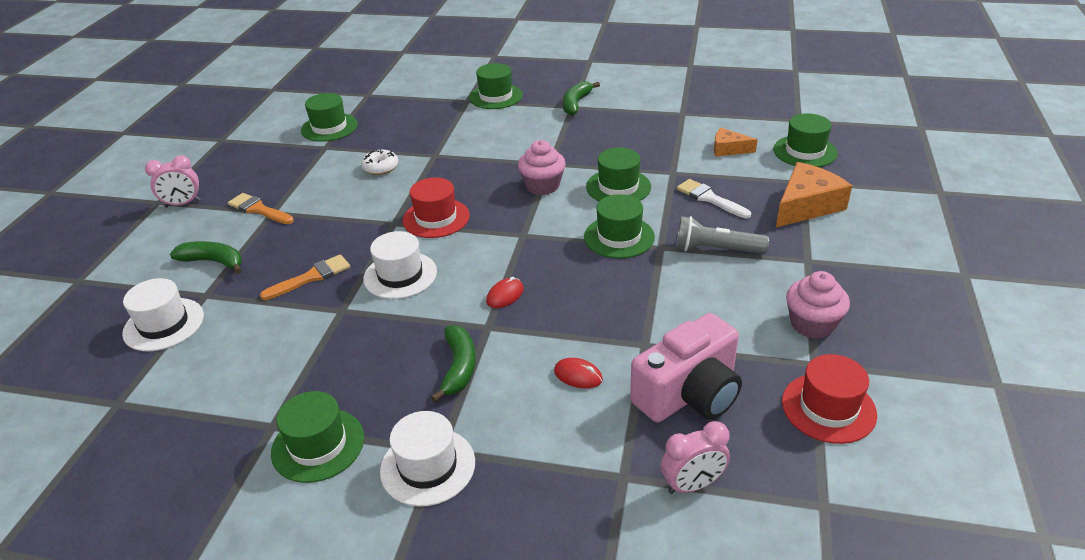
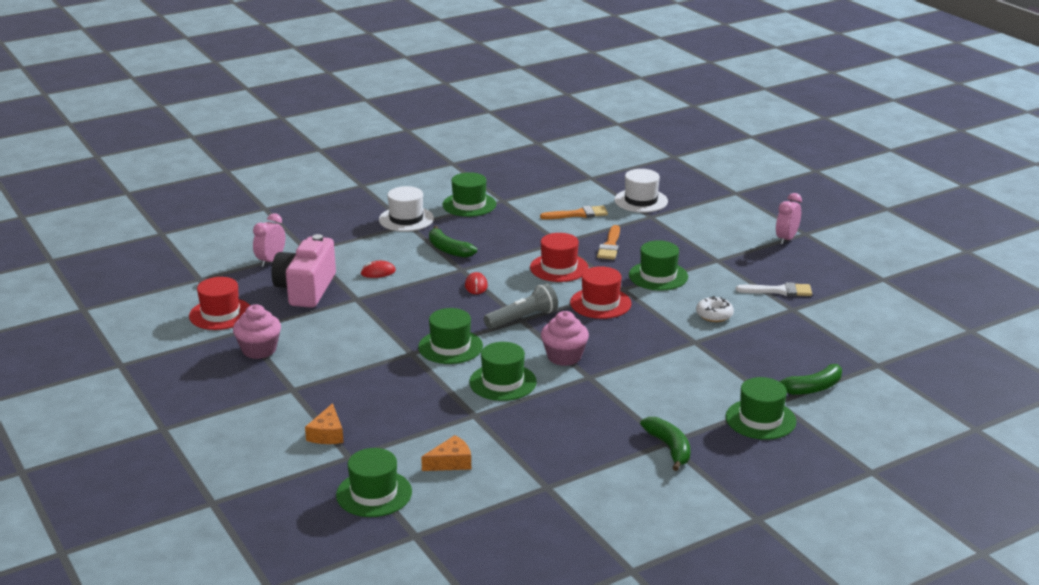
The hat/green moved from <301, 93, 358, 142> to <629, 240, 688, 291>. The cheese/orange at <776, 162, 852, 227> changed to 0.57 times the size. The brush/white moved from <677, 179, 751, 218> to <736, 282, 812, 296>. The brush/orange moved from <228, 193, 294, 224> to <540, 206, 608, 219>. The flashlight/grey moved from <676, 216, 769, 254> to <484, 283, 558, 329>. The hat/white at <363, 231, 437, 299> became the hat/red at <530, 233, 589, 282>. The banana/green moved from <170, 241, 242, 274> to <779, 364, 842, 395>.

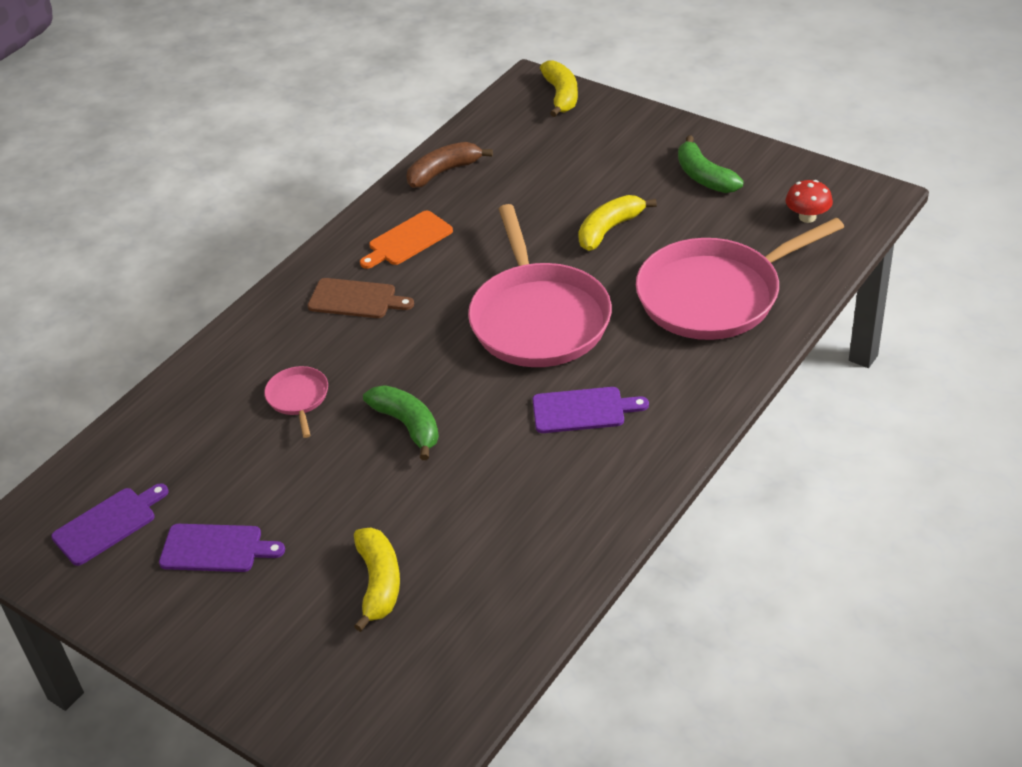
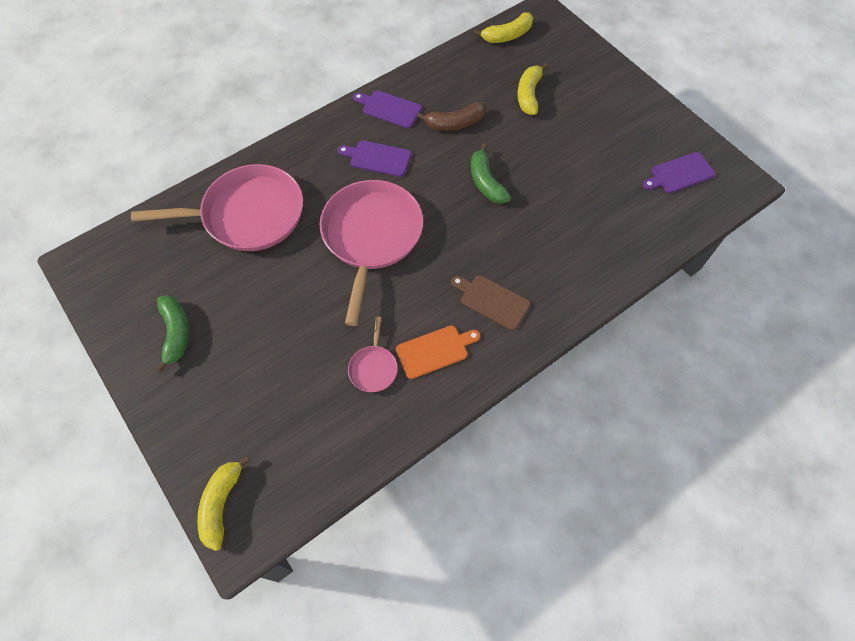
The banana/brown moved from <407, 142, 493, 188> to <417, 102, 485, 131>. The mushroom/red at <785, 180, 833, 223> disappeared. The banana/yellow moved from <578, 195, 657, 251> to <474, 12, 533, 43>. The pan/pink moved from <264, 366, 328, 438> to <348, 317, 397, 392>. The cutting board/purple moved from <159, 524, 285, 572> to <353, 90, 422, 128>.

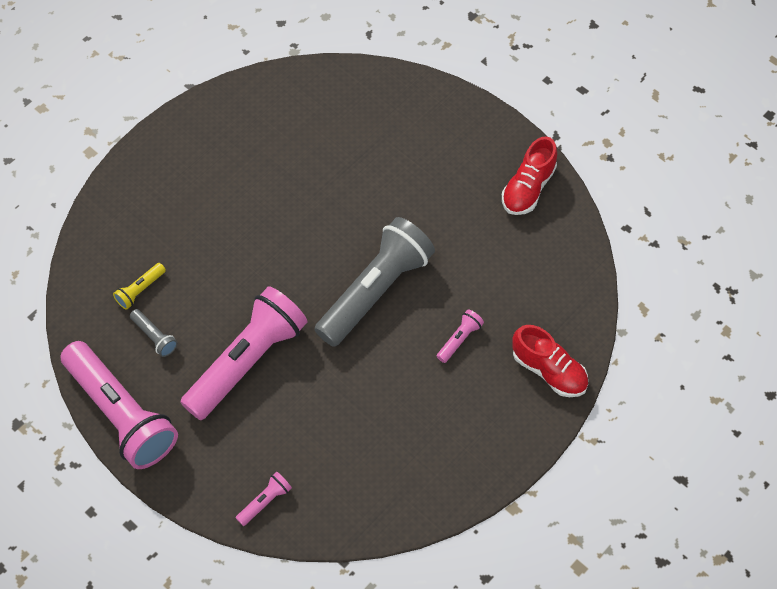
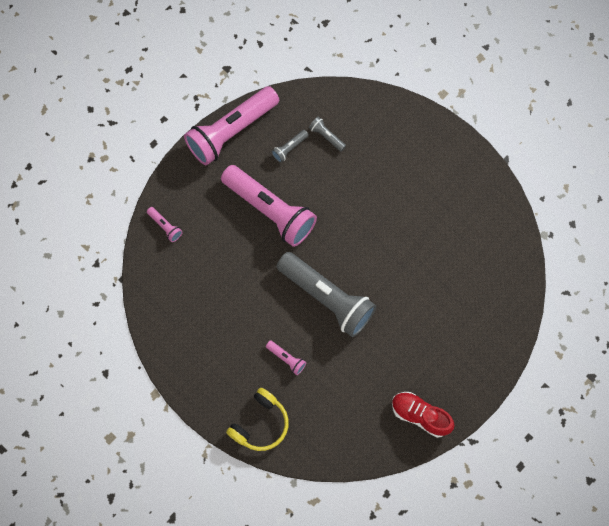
The flashlight/yellow at <113, 263, 166, 310> became the flashlight/grey at <309, 116, 346, 151>. The shoe/red at <512, 325, 588, 397> was replaced by the headphones/yellow at <226, 388, 289, 451>.

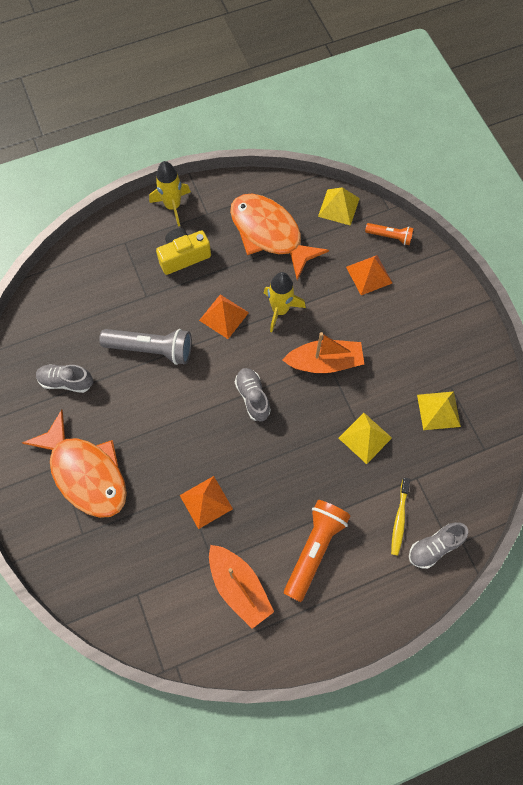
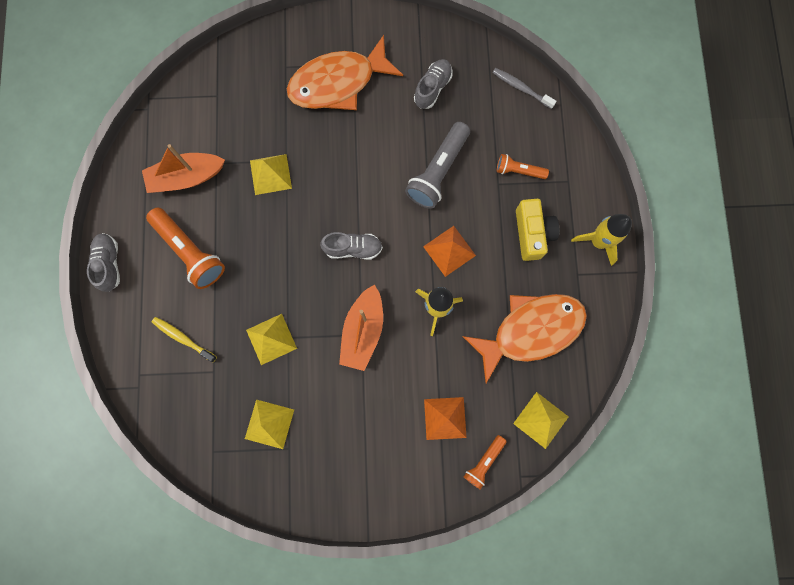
The pyramid/orange at <180, 476, 233, 529> became the pyramid/yellow at <250, 154, 292, 195>. The shoe/grey moved from <409, 522, 468, 569> to <87, 233, 120, 292>. The toothbrush/grey at <492, 68, 557, 109> appeared. The flashlight/orange at <497, 154, 549, 179> appeared.

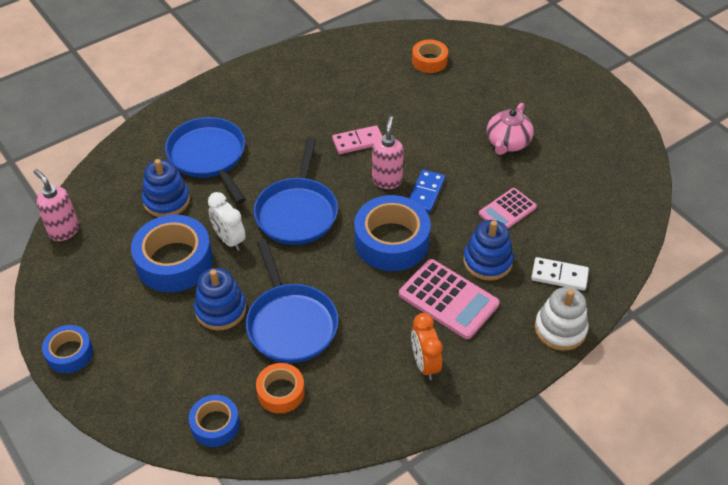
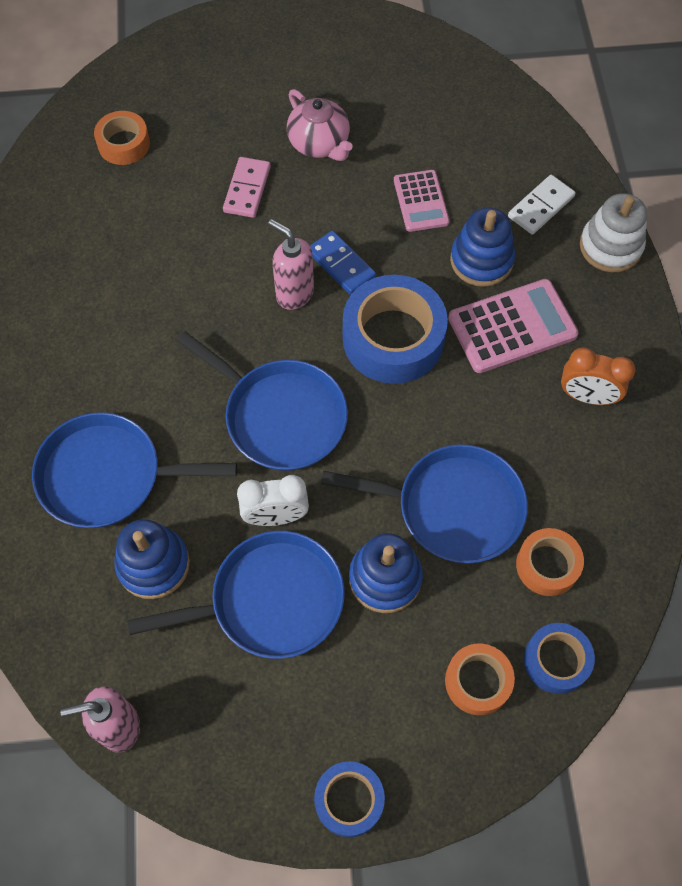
The domino/pink moved from <332, 125, 383, 154> to <223, 157, 271, 218>. The tape/blue at <131, 215, 213, 292> was replaced by the pan/blue at <127, 531, 344, 659>. The tape/orange at <445, 643, 515, 715> appeared.

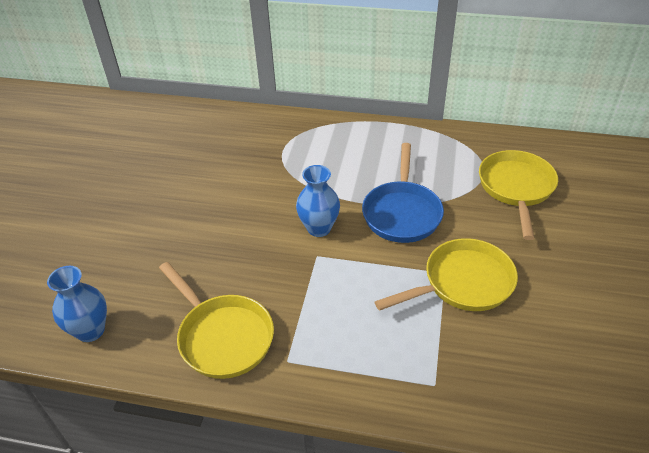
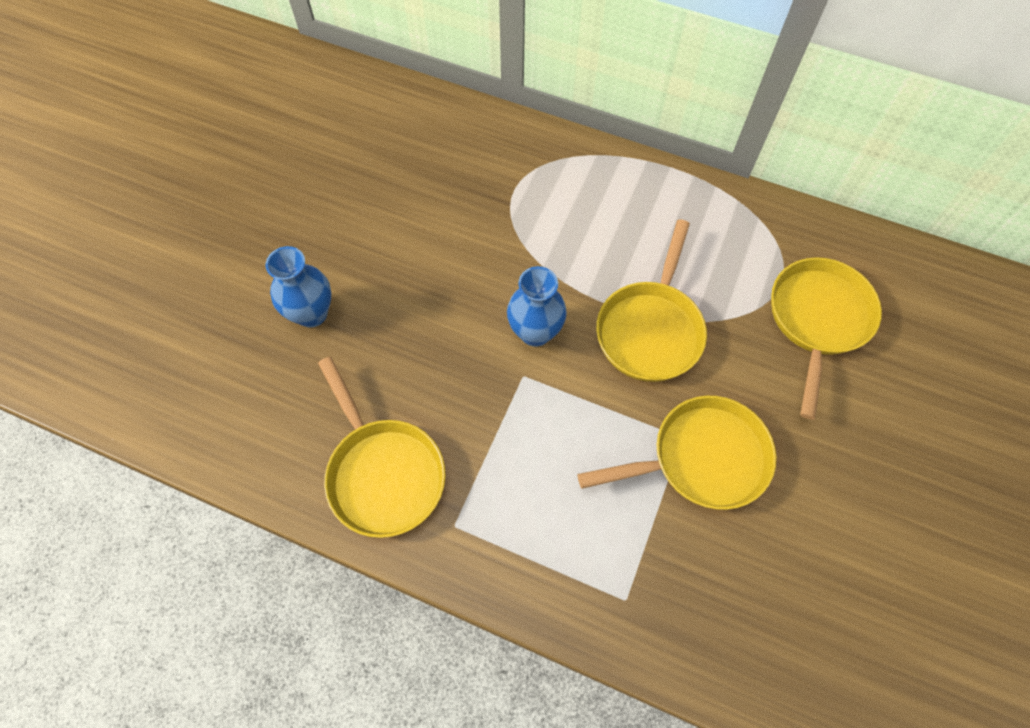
The pan/blue at <362, 143, 444, 243> became the pan/yellow at <596, 219, 707, 382>. The vase/blue moved from <47, 266, 107, 342> to <265, 246, 331, 327>.

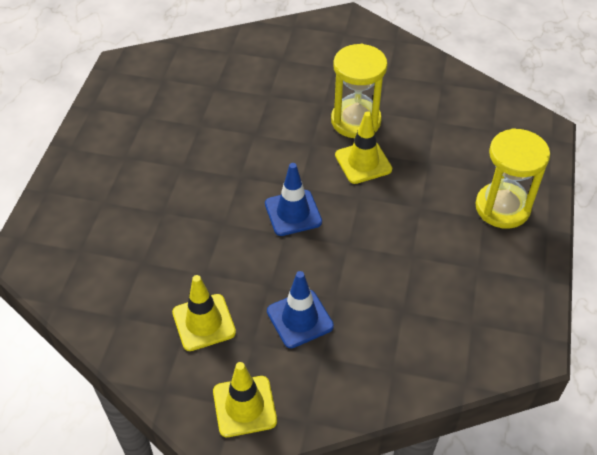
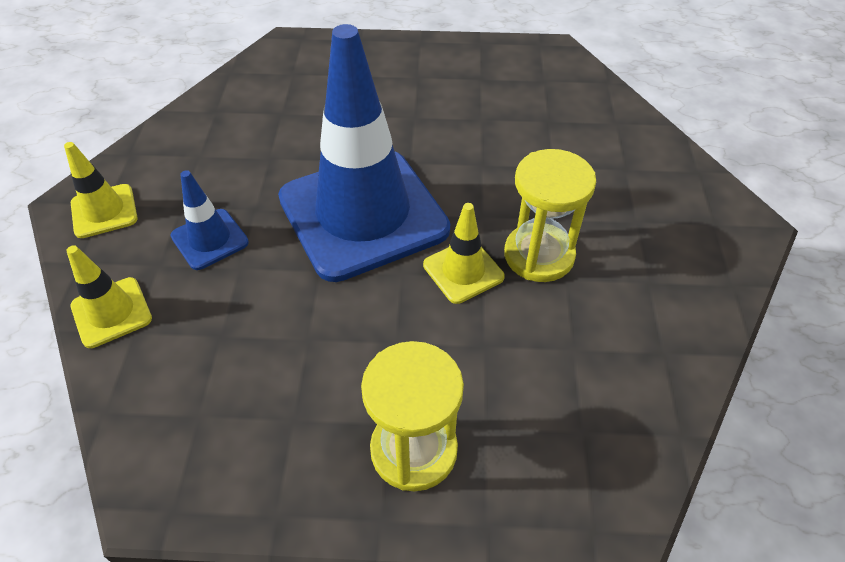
The traffic cone/blue at <265, 163, 322, 236> changed to 2.34 times the size. The traffic cone/yellow moved from <172, 275, 236, 351> to <66, 245, 152, 348>.

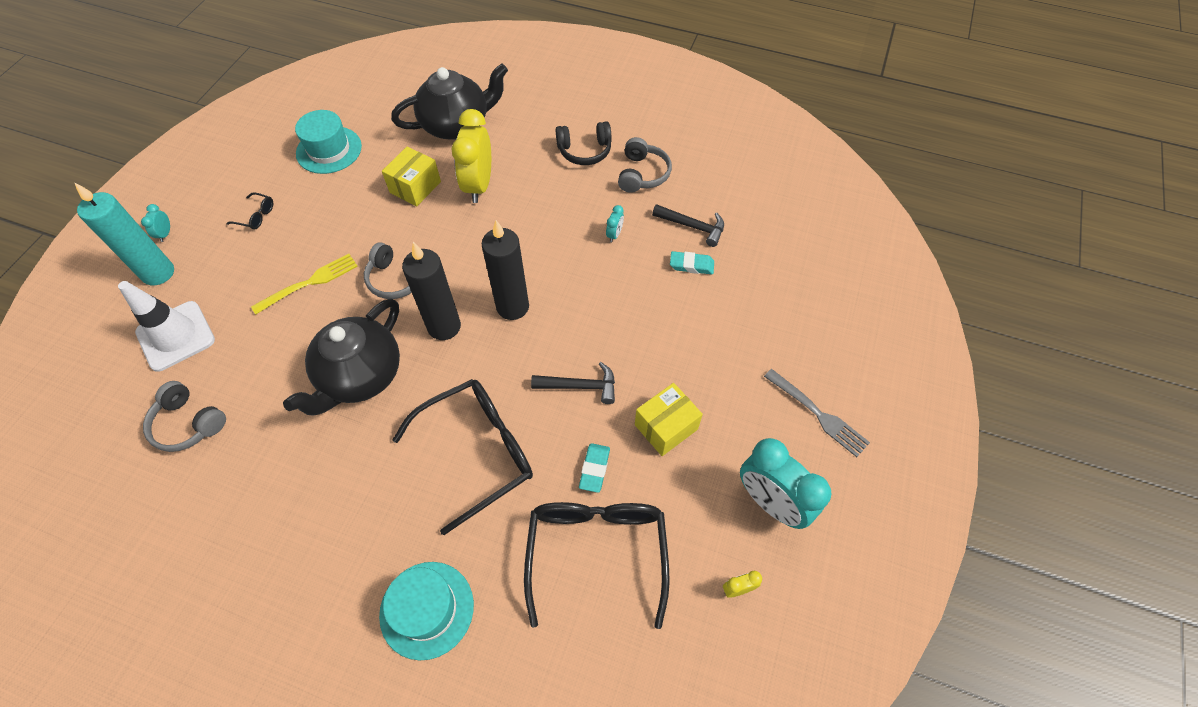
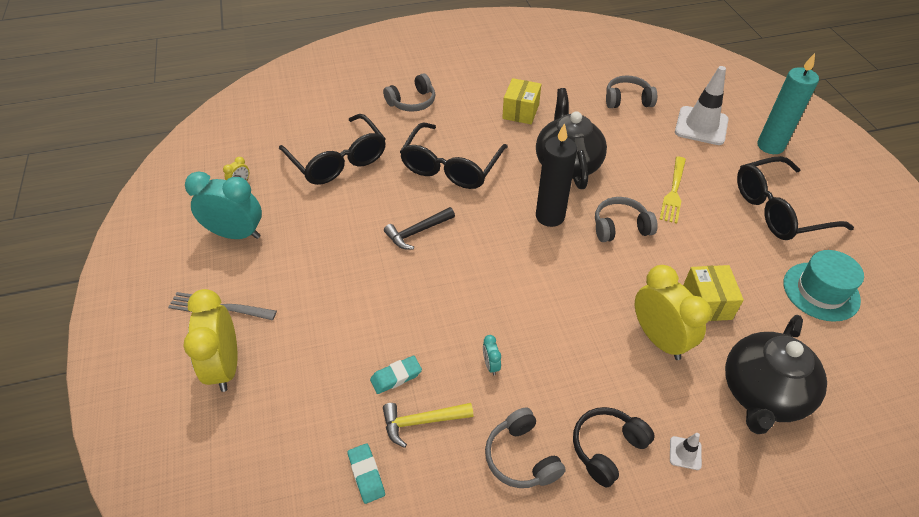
The glasses/black at <226, 192, 273, 230> changed to 2.50 times the size. The clock/turquoise at <141, 204, 170, 242> disappeared. The hammer/black at <652, 204, 724, 247> became the hammer/yellow at <383, 403, 474, 448>. The candle/black at <482, 220, 529, 320> disappeared. The box/yellow moved from <635, 383, 703, 456> to <502, 78, 541, 124>. The eraser/turquoise moved from <579, 443, 610, 493> to <348, 443, 385, 504>. The hat/turquoise at <379, 562, 474, 661> was replaced by the headphones/grey at <383, 73, 435, 112>. The clock/yellow at <183, 289, 237, 392> appeared. The traffic cone/white at <670, 433, 702, 470> appeared.

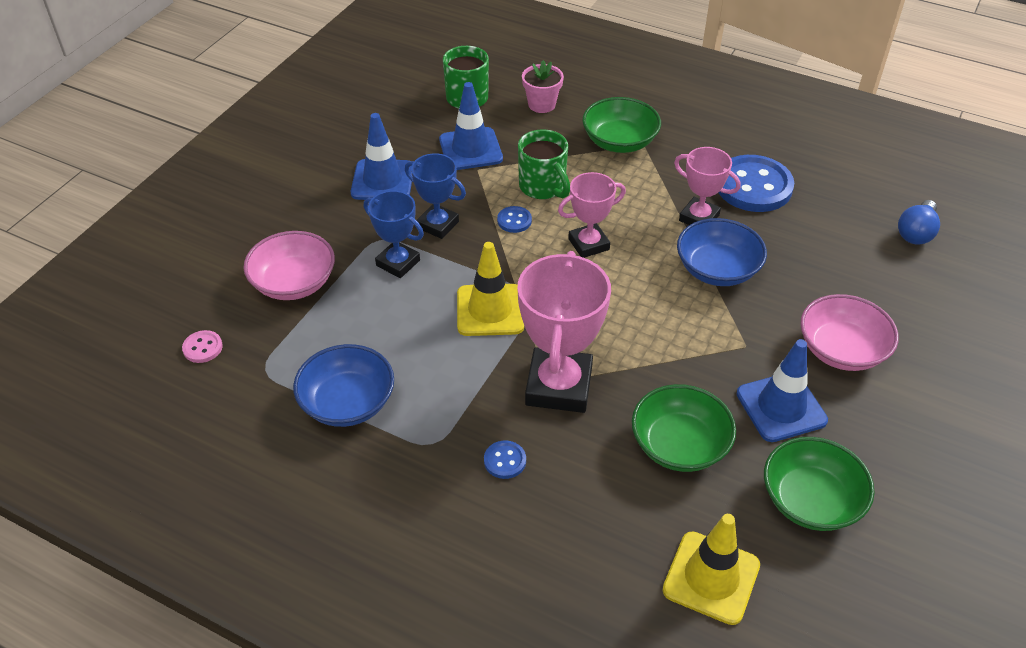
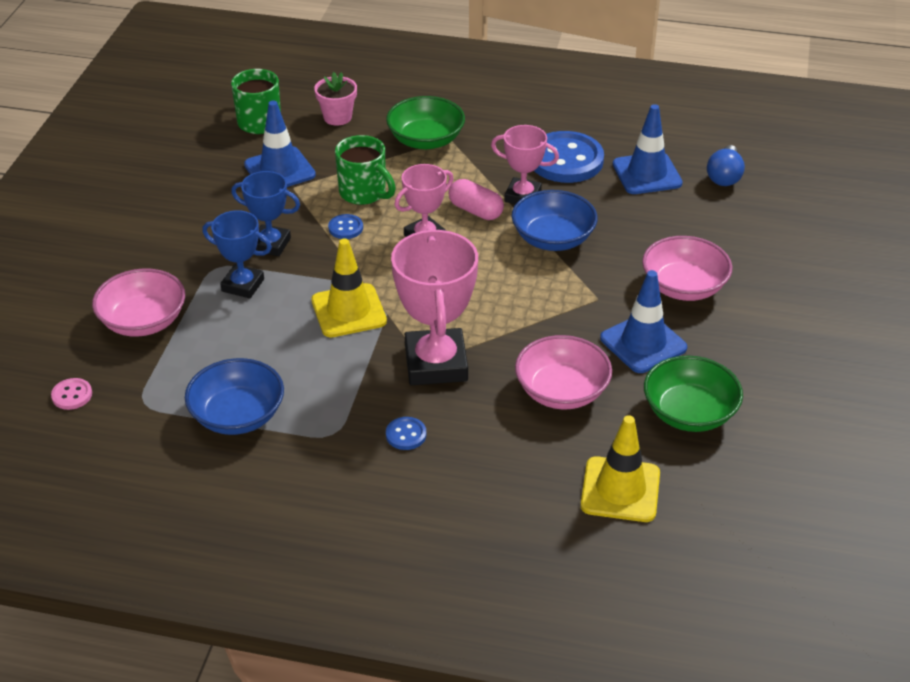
The traffic cone/blue moved from <351, 113, 412, 200> to <613, 104, 683, 194>. The bowl/green at <632, 384, 736, 472> became the bowl/pink at <515, 335, 612, 410>. The capsule/pink at <448, 179, 504, 220> appeared.

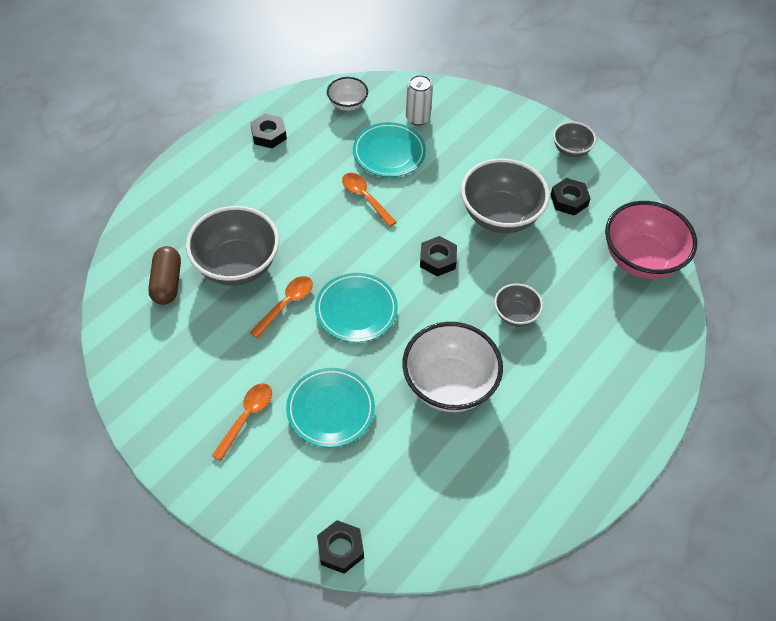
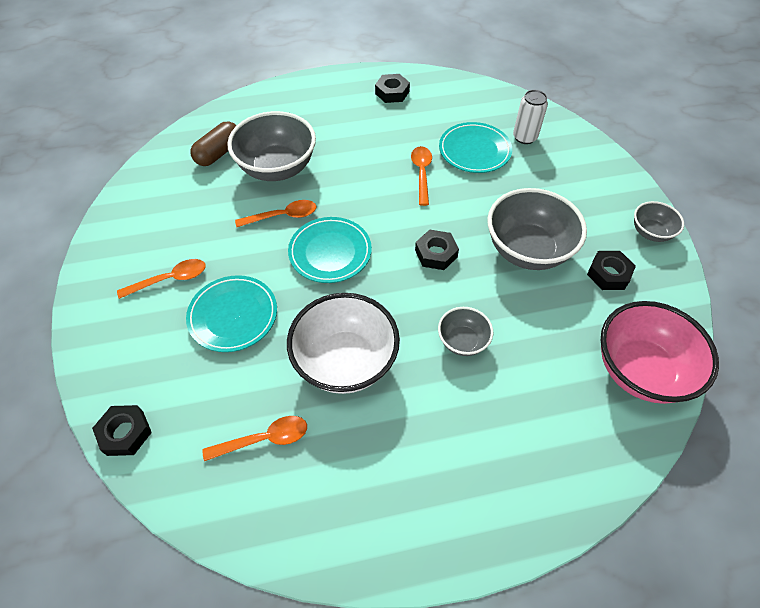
The bowl/white at <327, 77, 368, 111> disappeared. The spoon/orange at <202, 416, 307, 461> appeared.

